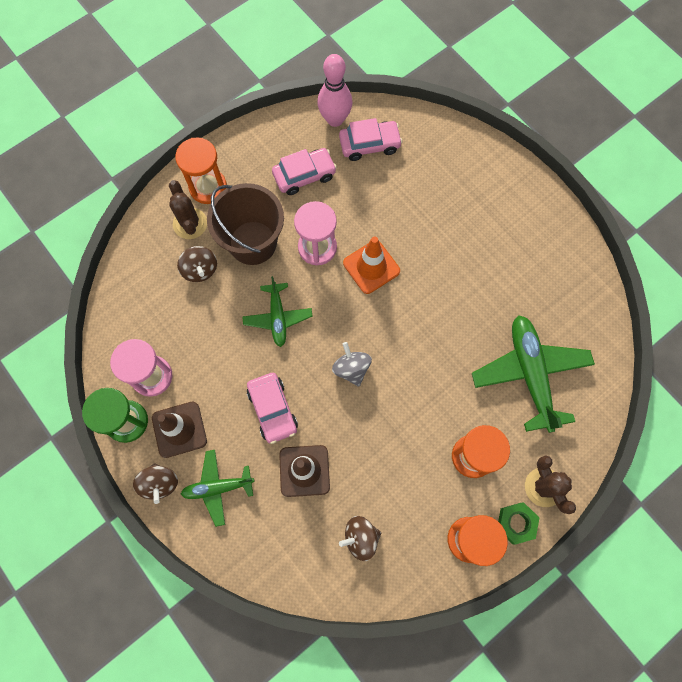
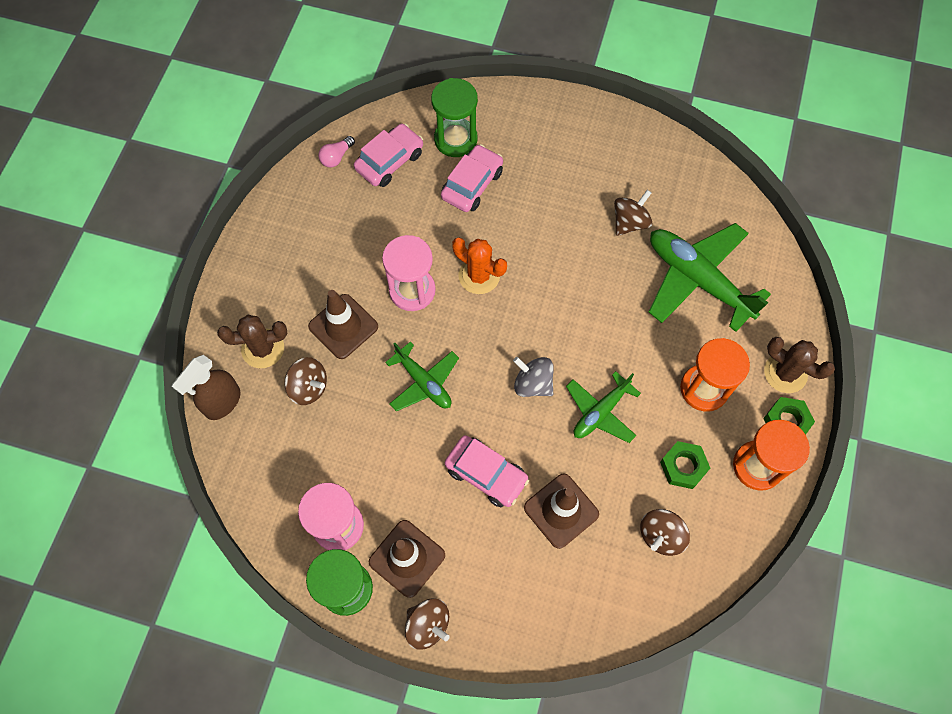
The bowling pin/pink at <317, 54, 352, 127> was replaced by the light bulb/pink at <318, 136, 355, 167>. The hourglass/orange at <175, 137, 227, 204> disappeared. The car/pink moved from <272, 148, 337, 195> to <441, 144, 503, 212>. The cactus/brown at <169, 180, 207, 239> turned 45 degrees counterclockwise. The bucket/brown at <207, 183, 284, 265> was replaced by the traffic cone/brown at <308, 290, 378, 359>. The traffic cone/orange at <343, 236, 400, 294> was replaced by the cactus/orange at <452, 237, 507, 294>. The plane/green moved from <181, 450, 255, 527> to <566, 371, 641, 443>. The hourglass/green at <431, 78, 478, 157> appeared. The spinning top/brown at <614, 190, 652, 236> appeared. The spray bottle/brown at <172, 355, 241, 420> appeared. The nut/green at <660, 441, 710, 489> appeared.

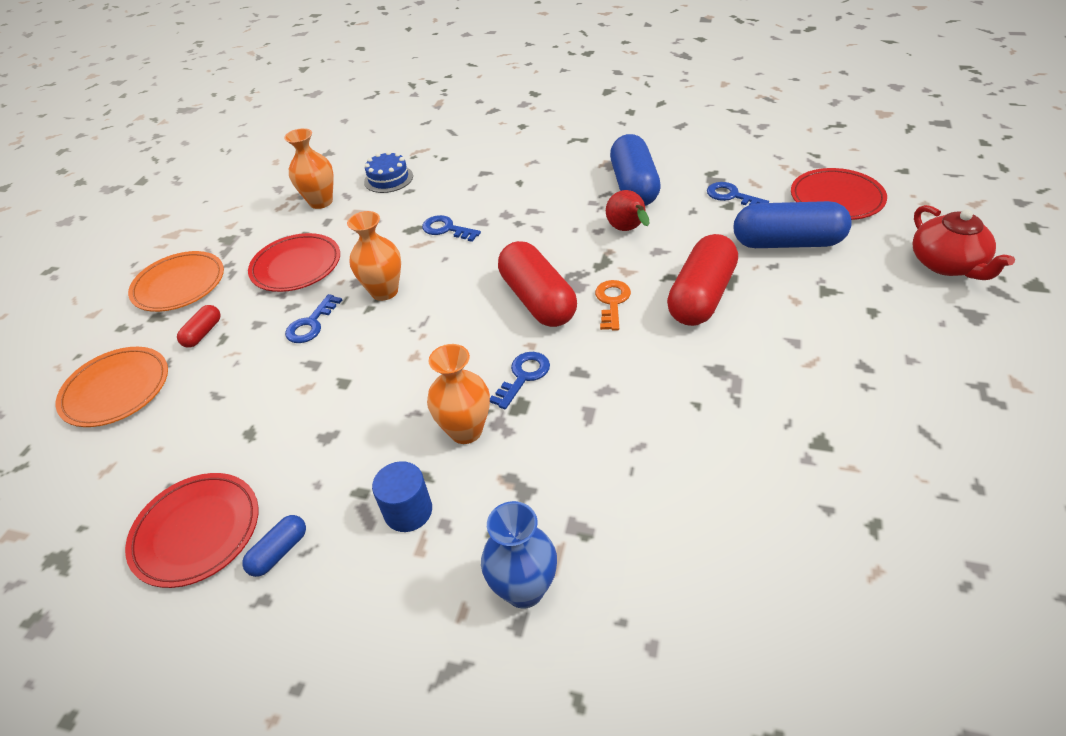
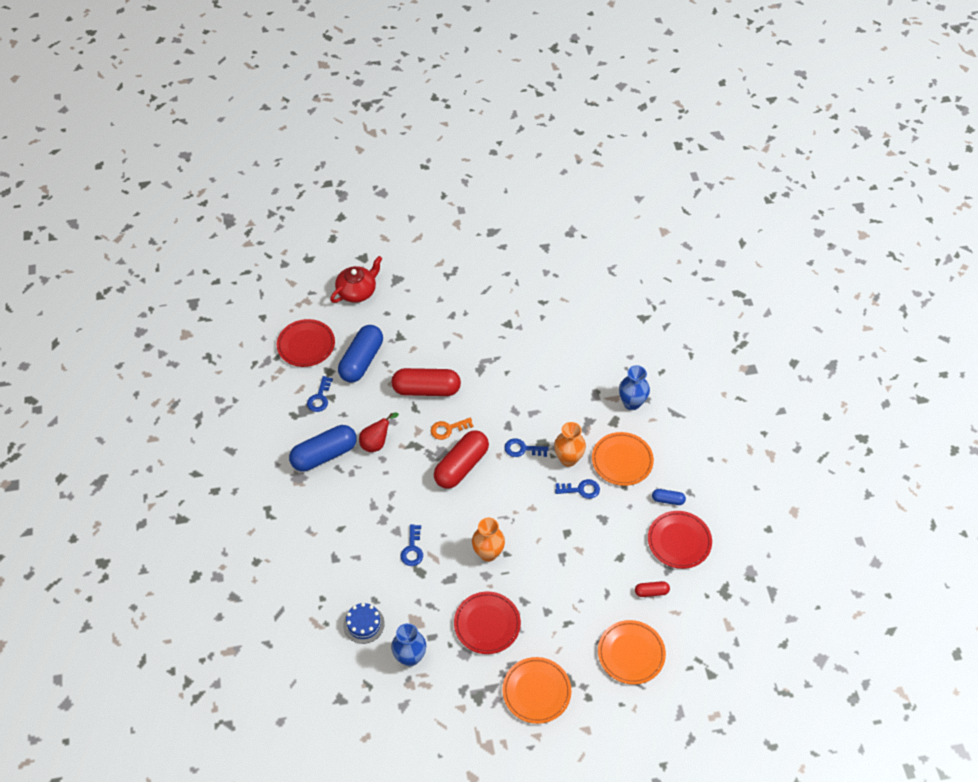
The vase/orange at <284, 128, 334, 209> became the vase/blue at <391, 623, 426, 666>. The capsule/blue at <734, 201, 852, 248> turned 45 degrees clockwise. The key/blue moved from <285, 294, 342, 343> to <555, 479, 600, 499>. The capsule/red moved from <177, 305, 221, 348> to <635, 581, 670, 597>. The cylinder/blue at <372, 461, 432, 532> was replaced by the plate/orange at <592, 432, 654, 486>.

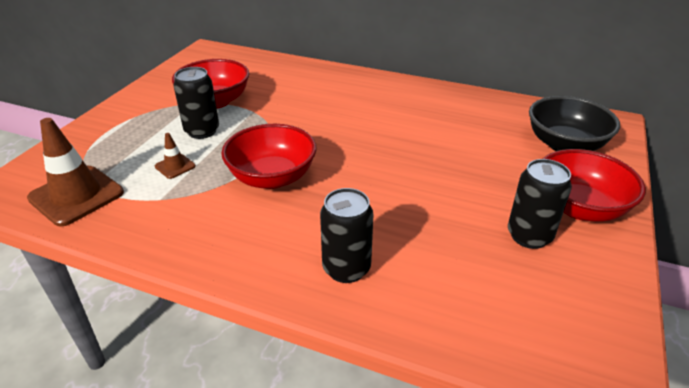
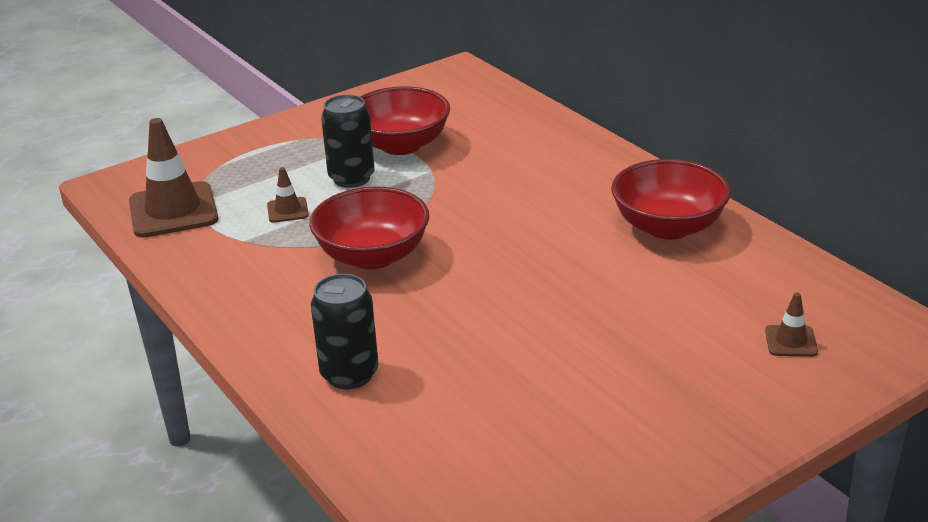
The bowl/black at <529, 96, 620, 151> was replaced by the traffic cone/brown at <765, 292, 818, 357>. The bowl/red moved from <543, 149, 646, 222> to <611, 159, 731, 239>. The can/black at <508, 159, 572, 249> disappeared.

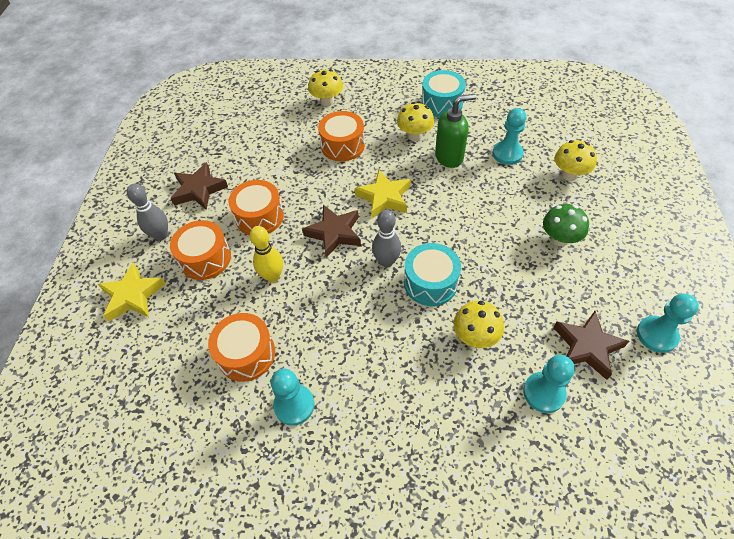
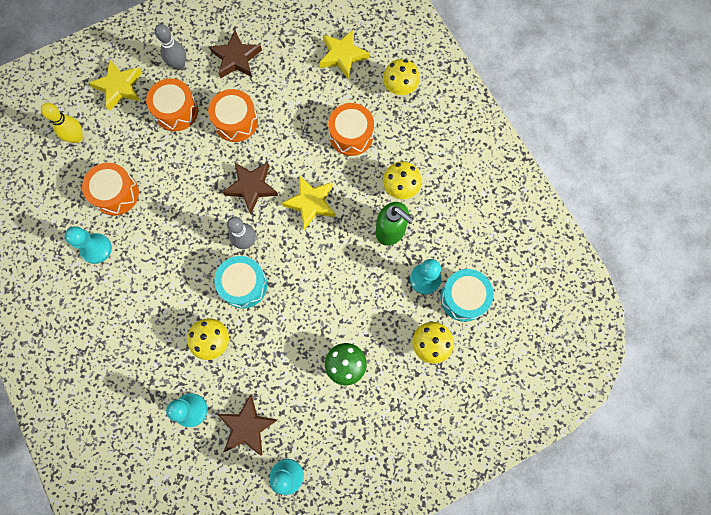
The drum/turquoise moved from <421, 70, 466, 117> to <440, 269, 494, 322>. The bowling pin/yellow moved from <250, 226, 283, 282> to <41, 103, 83, 143>. The star/yellow at <319, 29, 370, 79> appeared.

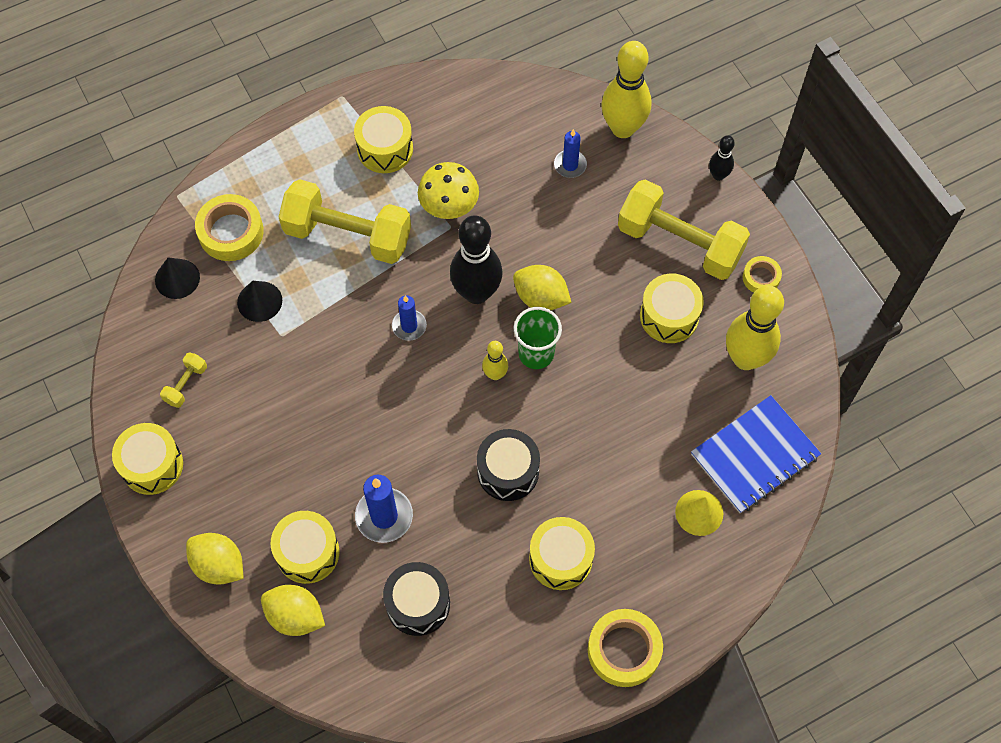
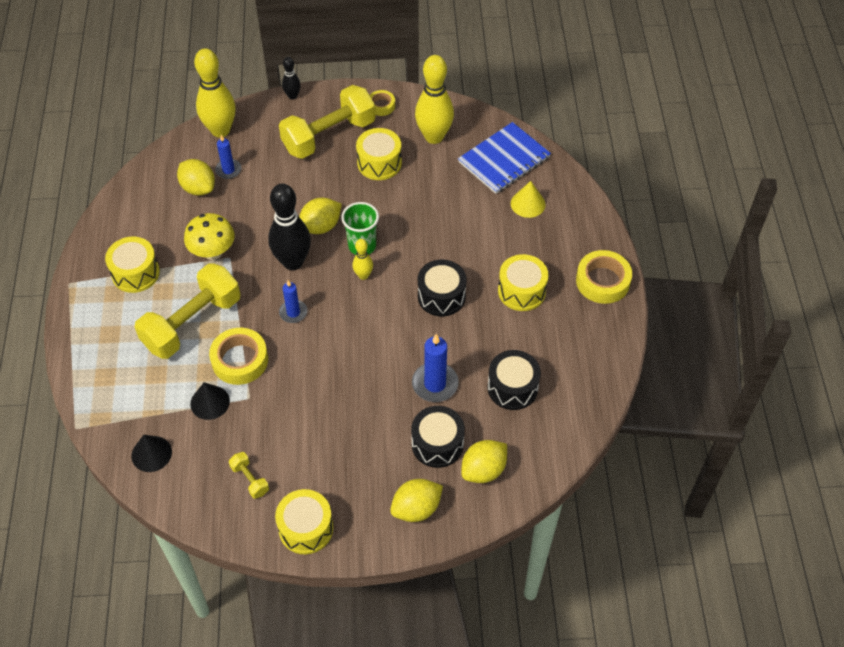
The tape/yellow moved from <195, 194, 264, 261> to <209, 328, 268, 385>. The notebook/blue at <691, 395, 821, 513> turned 60 degrees clockwise. The drum/yellow at <271, 511, 339, 584> became the drum/black at <411, 406, 465, 468>. The lemon/yellow at <177, 159, 215, 196> appeared.

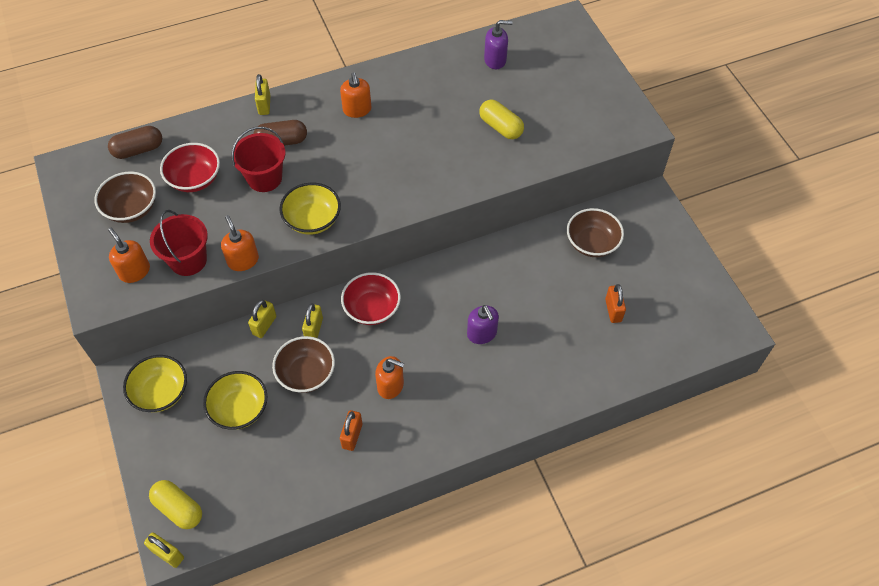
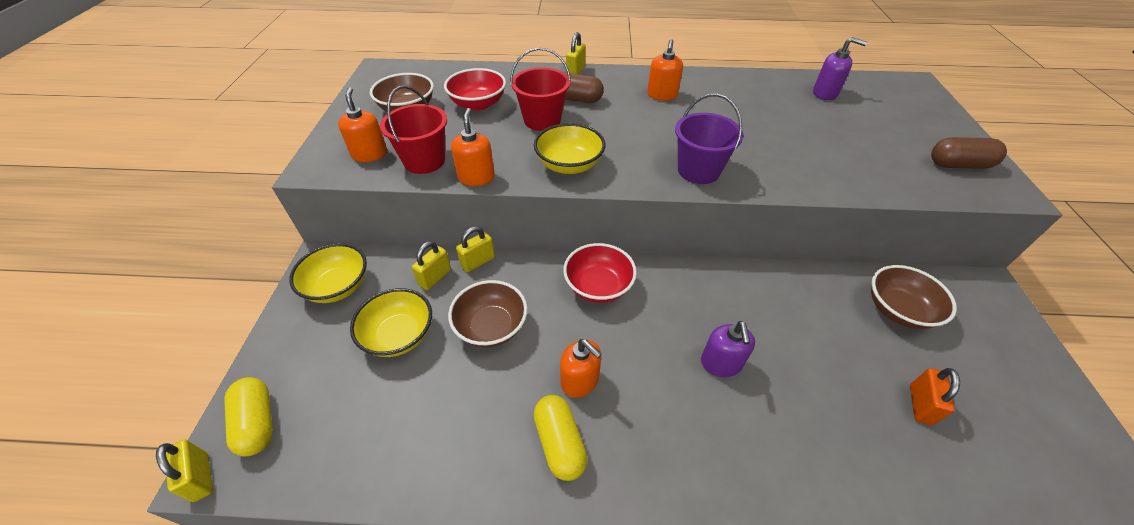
The capsule/yellow moved from <479, 99, 524, 139> to <533, 395, 588, 481>. The capsule/brown moved from <108, 126, 162, 159> to <931, 137, 1007, 169>. The padlock/yellow moved from <302, 303, 323, 338> to <412, 241, 451, 290>. The padlock/orange at <340, 410, 363, 451> disappeared. The bucket/purple at <675, 94, 744, 184> appeared.

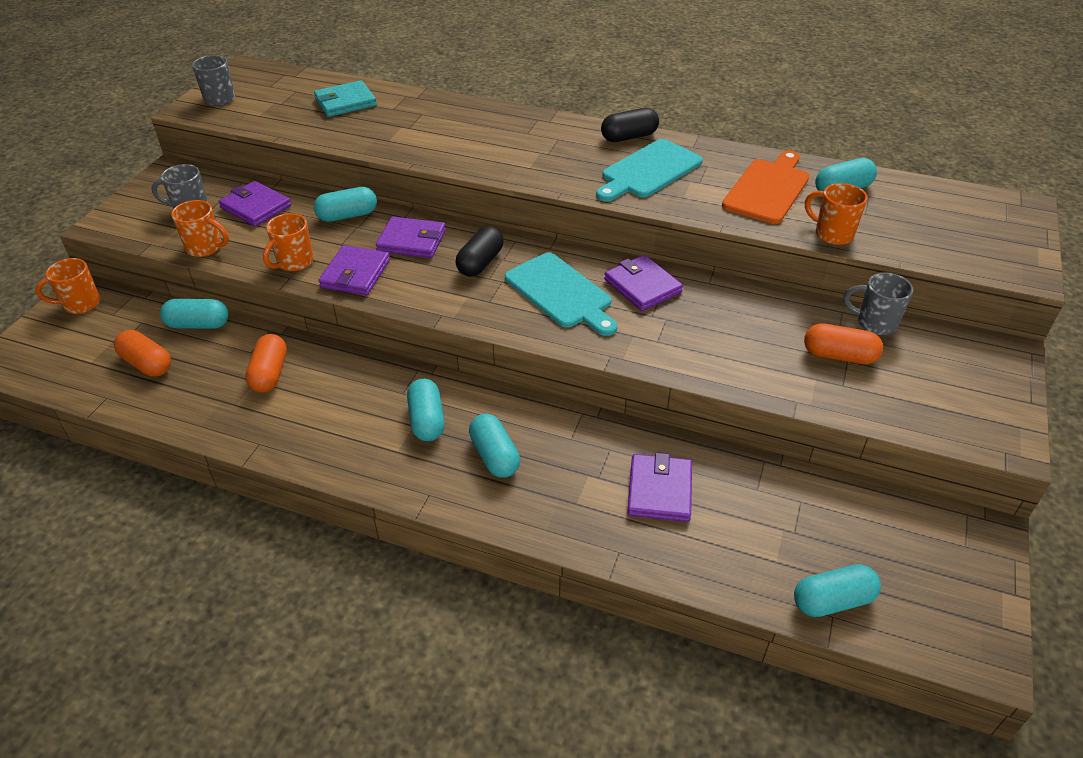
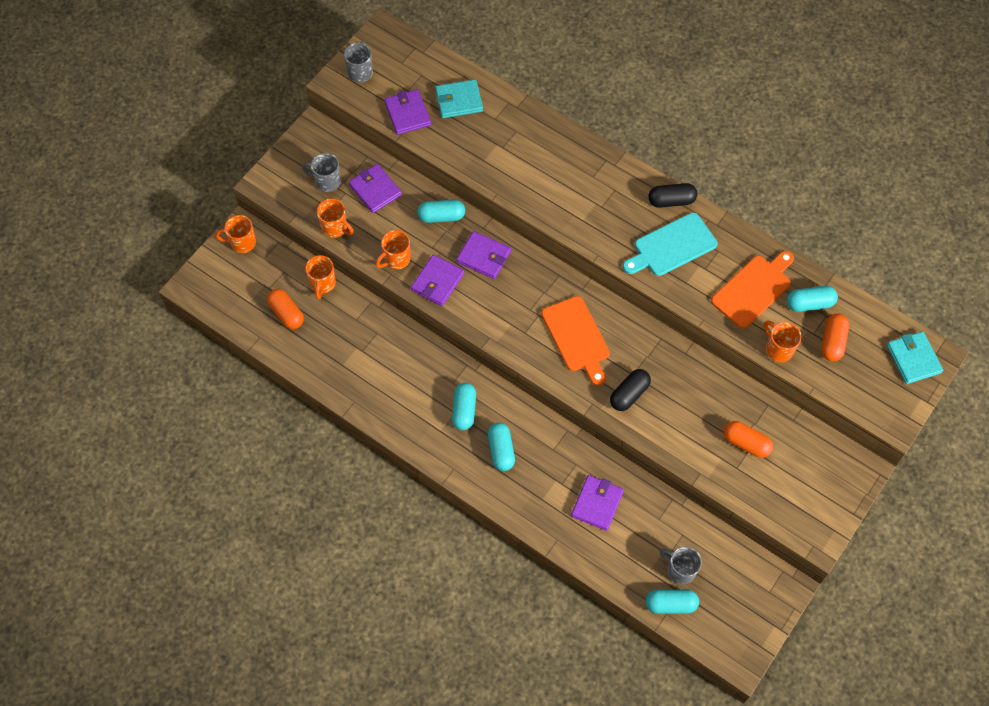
The capsule/black moved from <456, 226, 504, 277> to <610, 369, 651, 411>. The cutting board/turquoise at <505, 253, 617, 336> became the cutting board/orange at <541, 296, 610, 386>. The wallet/purple moved from <604, 255, 683, 311> to <384, 89, 431, 135>. The mug/grey moved from <843, 273, 913, 335> to <659, 546, 702, 585>. The capsule/turquoise at <160, 299, 229, 329> was replaced by the mug/orange at <305, 255, 336, 299>. The capsule/orange moved from <245, 334, 287, 392> to <821, 313, 849, 361>. The wallet/turquoise at <887, 331, 943, 384> appeared.

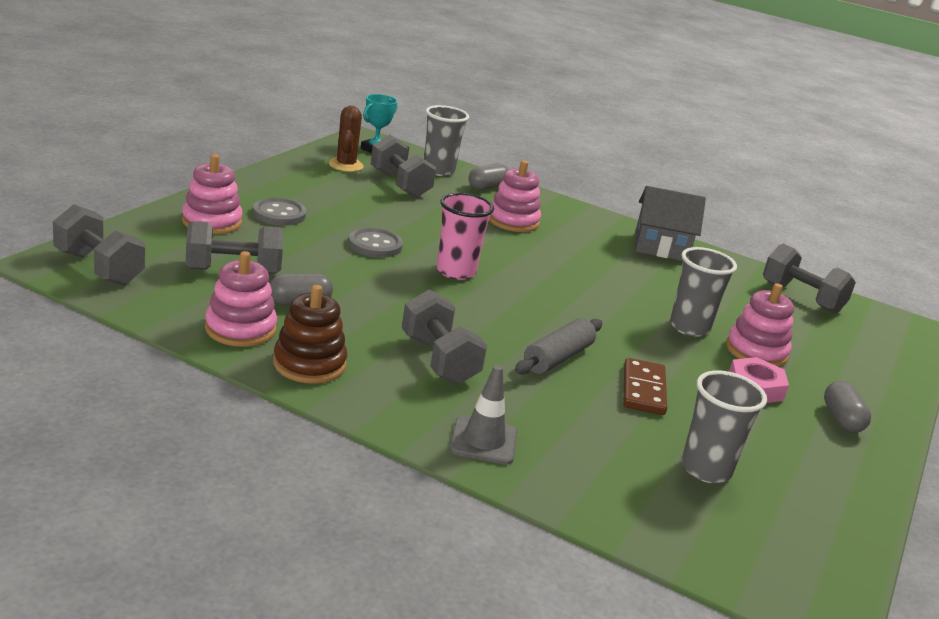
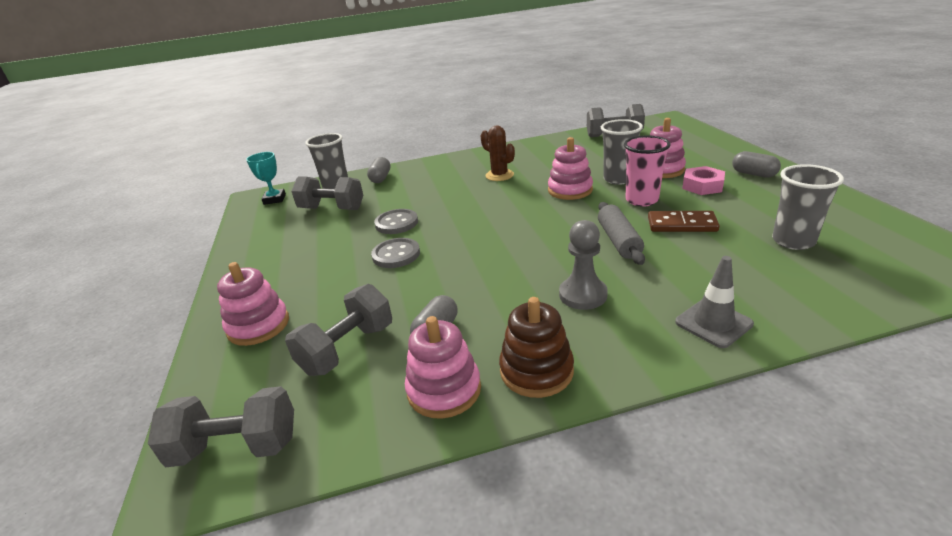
The cactus/brown moved from <329, 106, 364, 172> to <480, 126, 515, 181>. The stacking toy/pink moved from <489, 160, 541, 232> to <548, 137, 593, 200>. The house/grey at <635, 186, 706, 261> disappeared. The cup/pink moved from <437, 193, 494, 280> to <624, 135, 671, 207>. The button/grey moved from <253, 198, 306, 226> to <374, 209, 418, 234>. The dumbbell/grey at <402, 289, 487, 385> was replaced by the pawn/grey at <559, 220, 608, 310>. The domino/brown at <623, 358, 667, 415> turned 45 degrees counterclockwise.

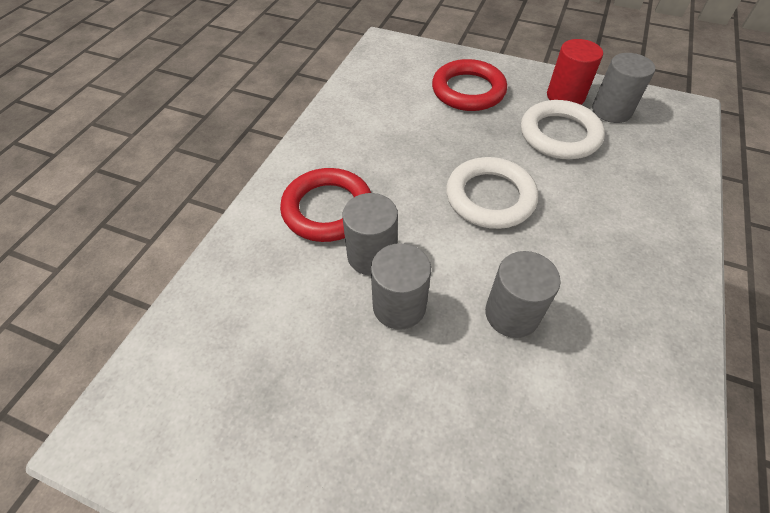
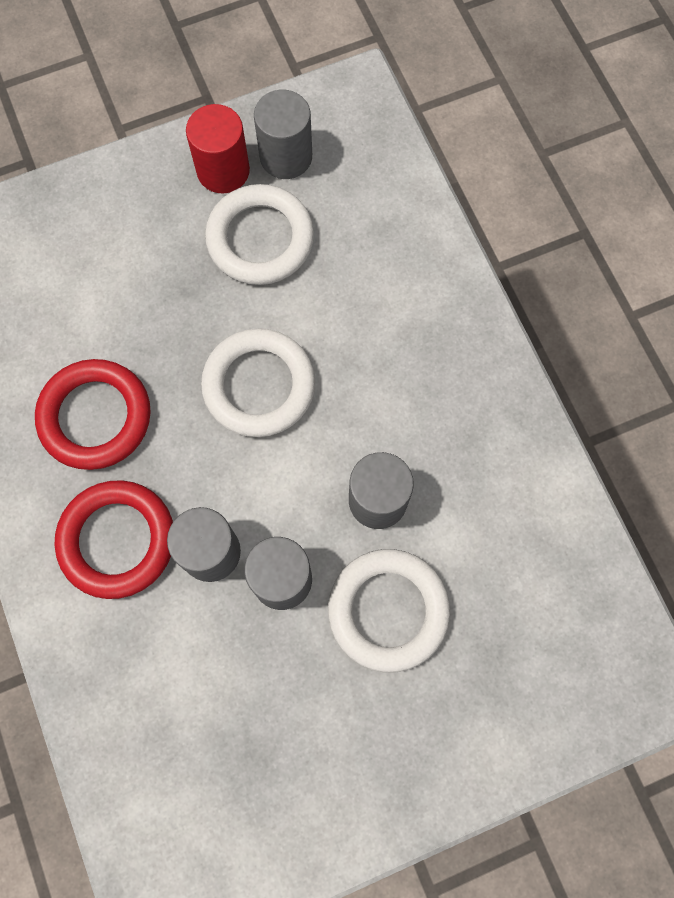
The ring/red moved from <432, 59, 507, 111> to <35, 359, 151, 470>. The ring/white at <328, 549, 450, 673> appeared.

